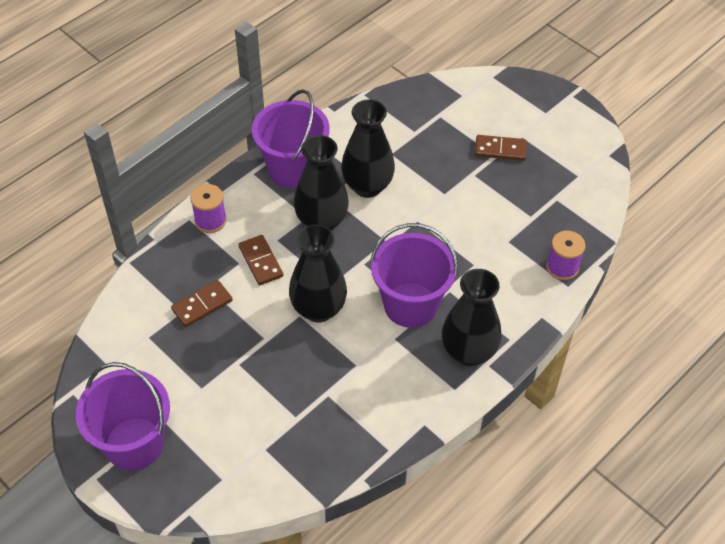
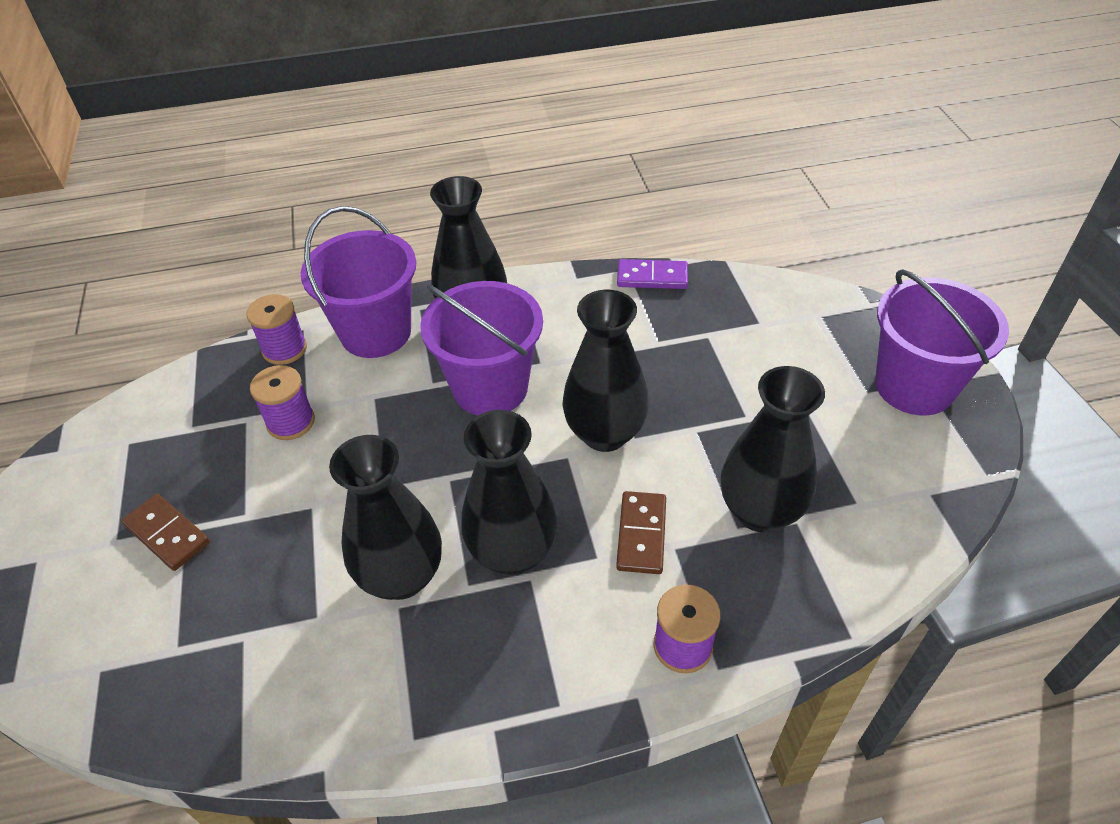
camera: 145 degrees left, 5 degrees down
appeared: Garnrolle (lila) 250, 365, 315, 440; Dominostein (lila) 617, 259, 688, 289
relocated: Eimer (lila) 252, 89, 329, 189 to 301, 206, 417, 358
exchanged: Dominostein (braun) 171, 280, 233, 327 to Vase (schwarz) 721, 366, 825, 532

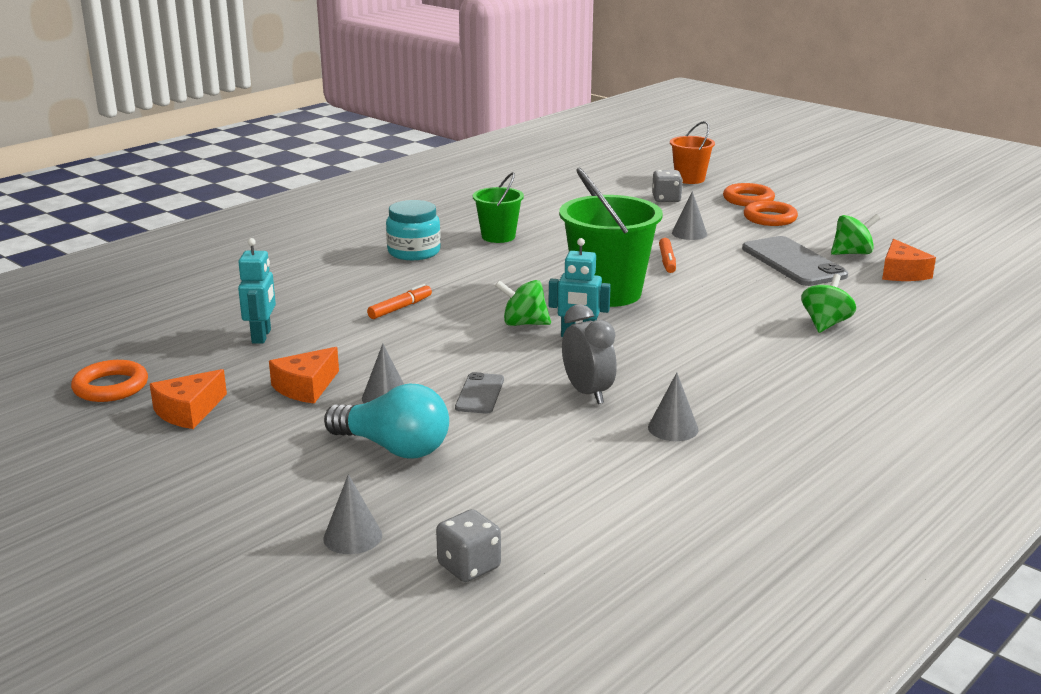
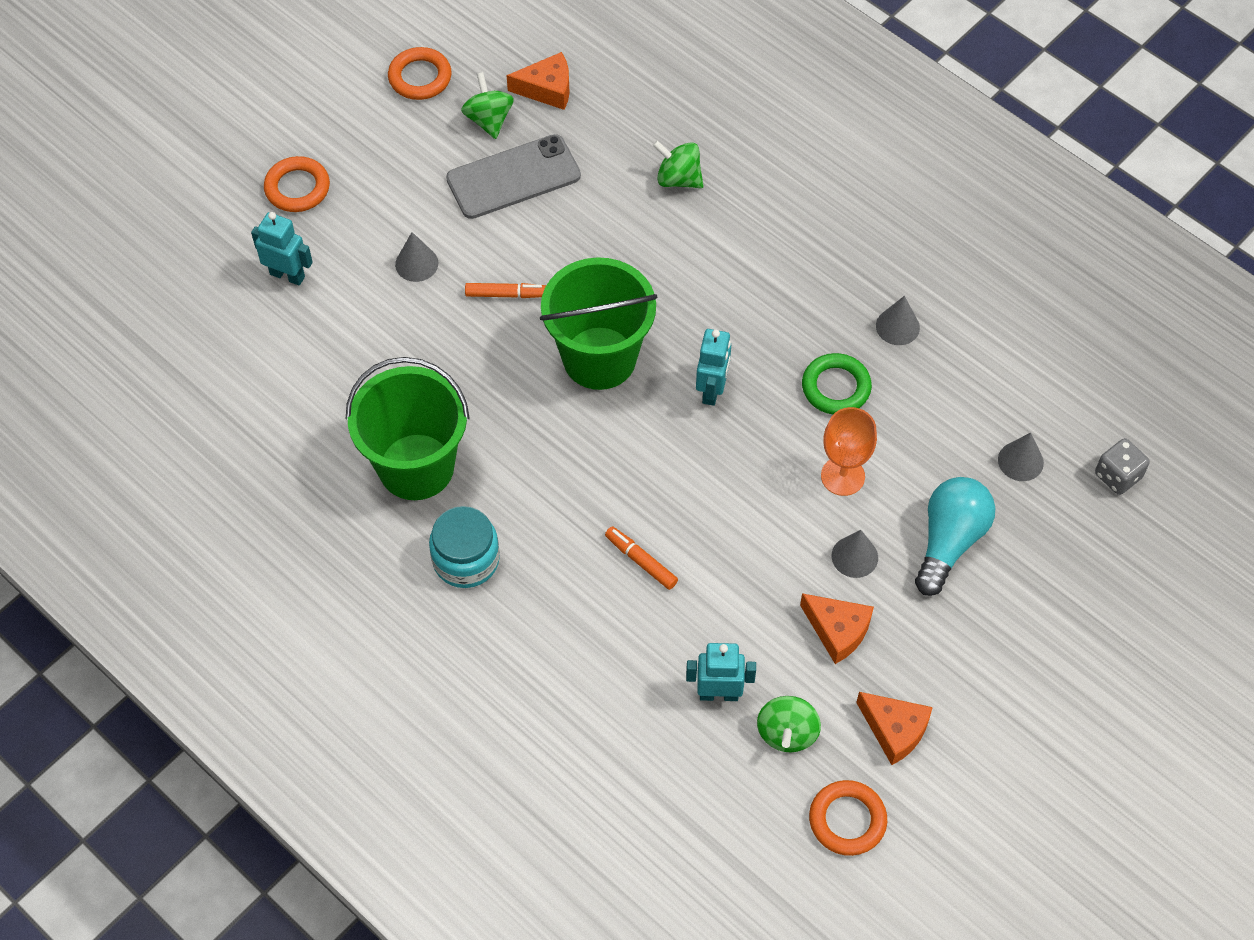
camera: 90 degrees left, 35 degrees up
missing: Eimer (orange) 670, 121, 715, 184
relocated: Ring (orange) 744, 201, 798, 226 to 388, 47, 452, 100; Kreisel (grün) 495, 280, 551, 326 to 757, 696, 821, 752; Kegel (grau) 323, 474, 382, 554 to 998, 432, 1044, 481
exchanged: Spielwürfel (grau) 652, 170, 683, 202 to Roboter (türkis) 251, 212, 313, 286; Wecker (grau) 562, 304, 617, 404 to Ring (grün) 802, 353, 872, 414; Handy (grau) 455, 372, 504, 414 to Kelch (orange) 821, 407, 877, 496
size: Eimer (grün) 473, 172, 524, 243 = 346, 357, 470, 500 x1.76

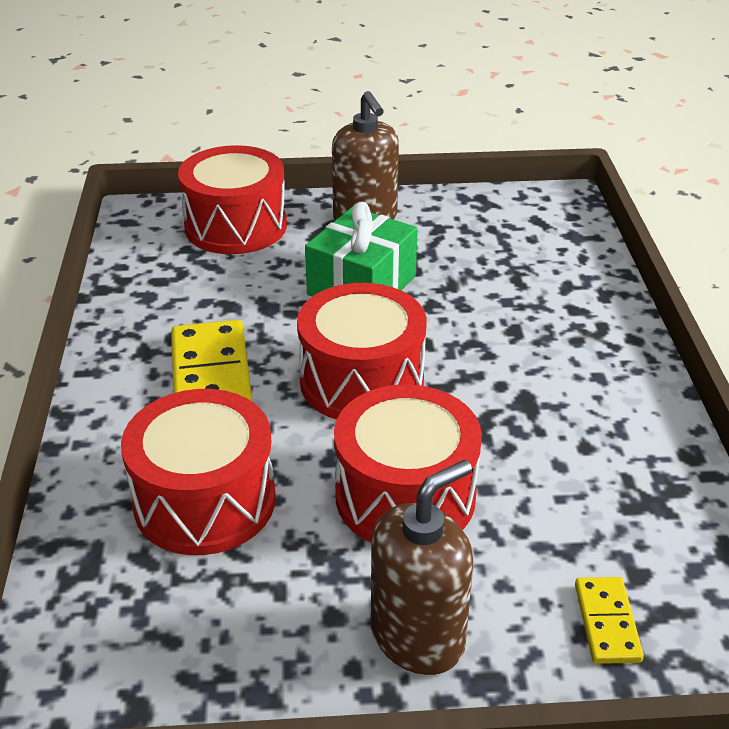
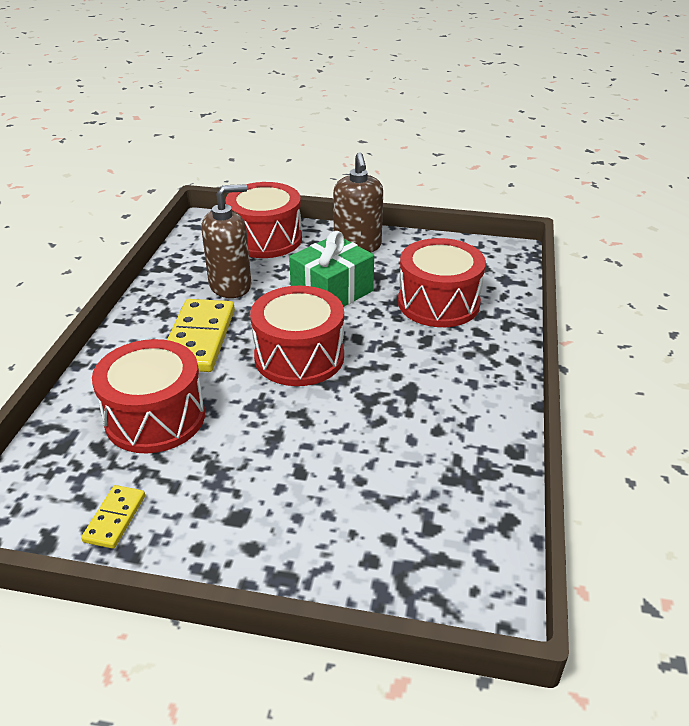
camera: 15 degrees right, 0 degrees up
relocated: Dominostein (gelb) 575, 577, 644, 664 to 81, 485, 145, 549; Seifenspender (braun) 371, 460, 474, 675 to 201, 184, 251, 298; Trommel (rot) 334, 384, 482, 542 to 398, 238, 486, 327

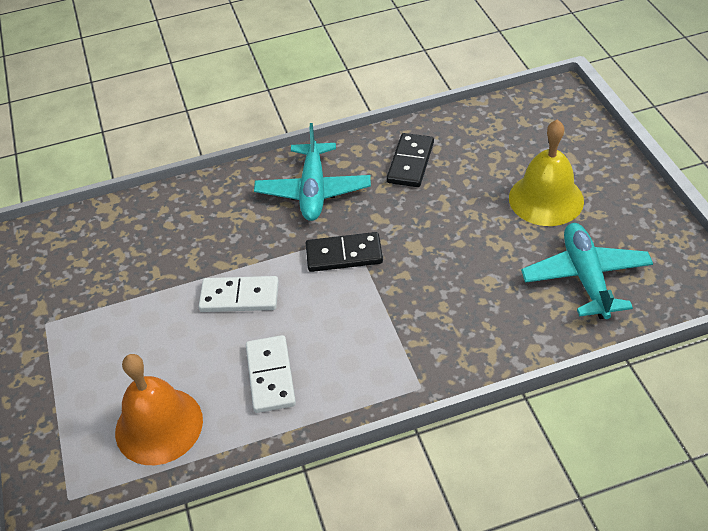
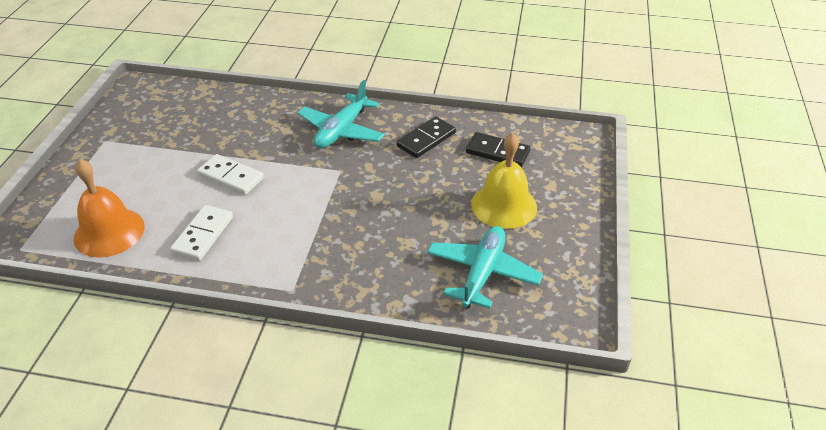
camera: 25 degrees right, 5 degrees down
relocated: Dominostein (schwarz) 306, 232, 383, 272 to 466, 132, 530, 167

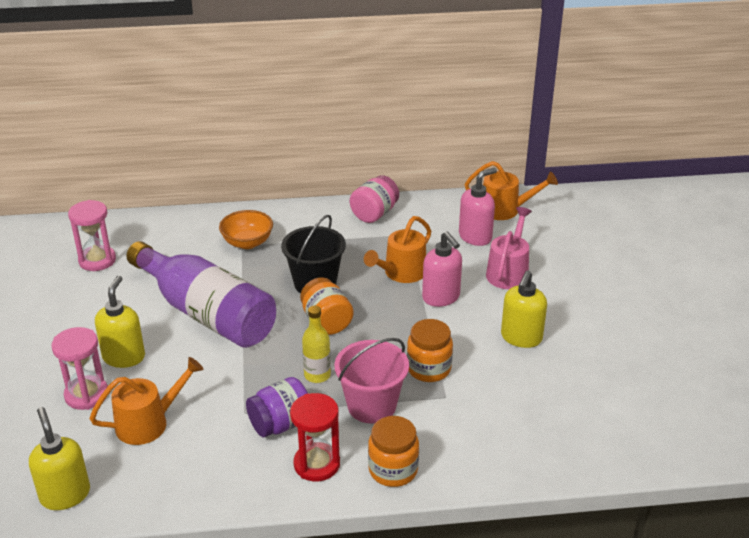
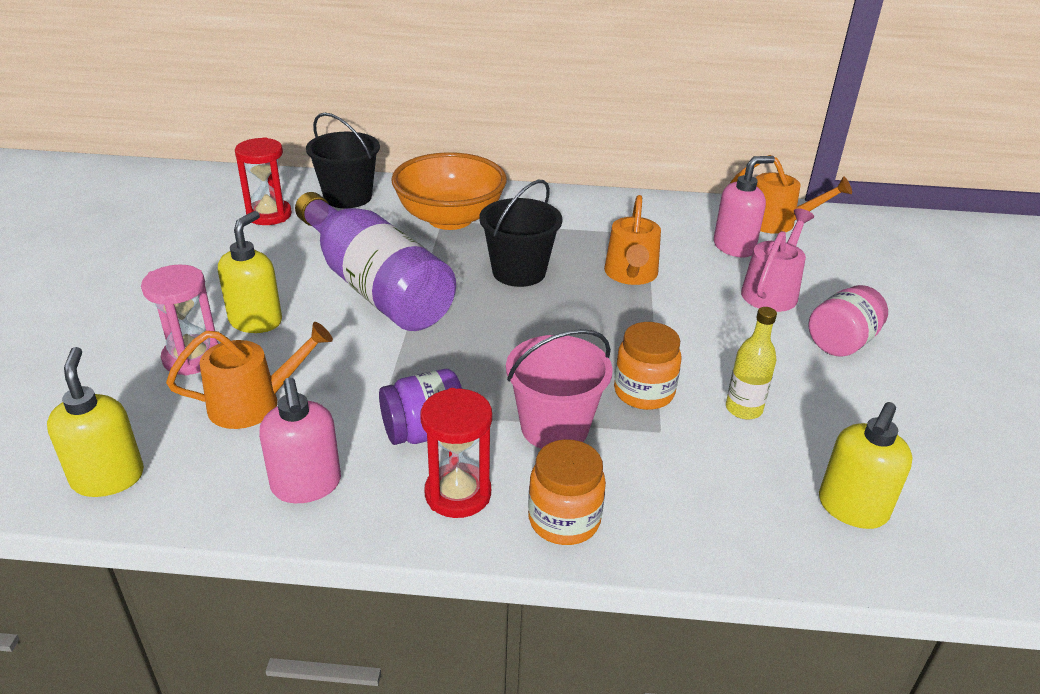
camera: 10 degrees right, 0 degrees up
missing: Einmachglas (orange) 300, 277, 354, 335
appeared: Eimer (schwarz) 306, 113, 380, 208
relocated: Seifenspender (rosa) 422, 231, 462, 307 to 259, 378, 341, 503; Flasche (gelb) 302, 306, 331, 383 to 726, 307, 777, 419; Einmachglas (rosa) 350, 175, 399, 223 to 809, 285, 888, 357; Seifenspender (gelb) 501, 271, 547, 348 to 819, 402, 913, 529
colour: Sanduhr (rosa) 68, 200, 116, 271 to Sanduhr (rot) 235, 137, 292, 225
spun: Gießkanne (orange) 364, 216, 431, 283 = 604, 195, 661, 285 45 degrees counterclockwise
size: Schüssel (orange) 219, 210, 273, 249 = 391, 152, 507, 230 x1.71

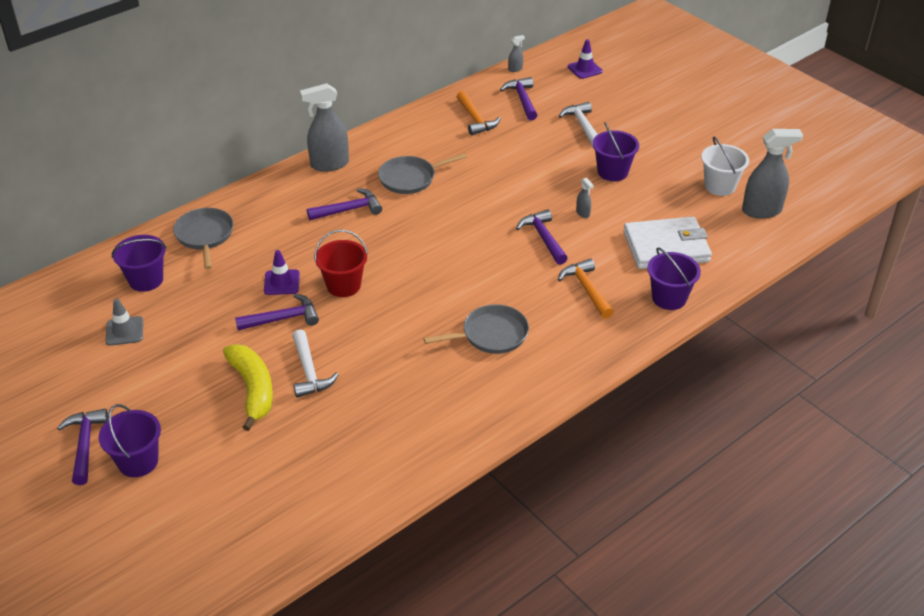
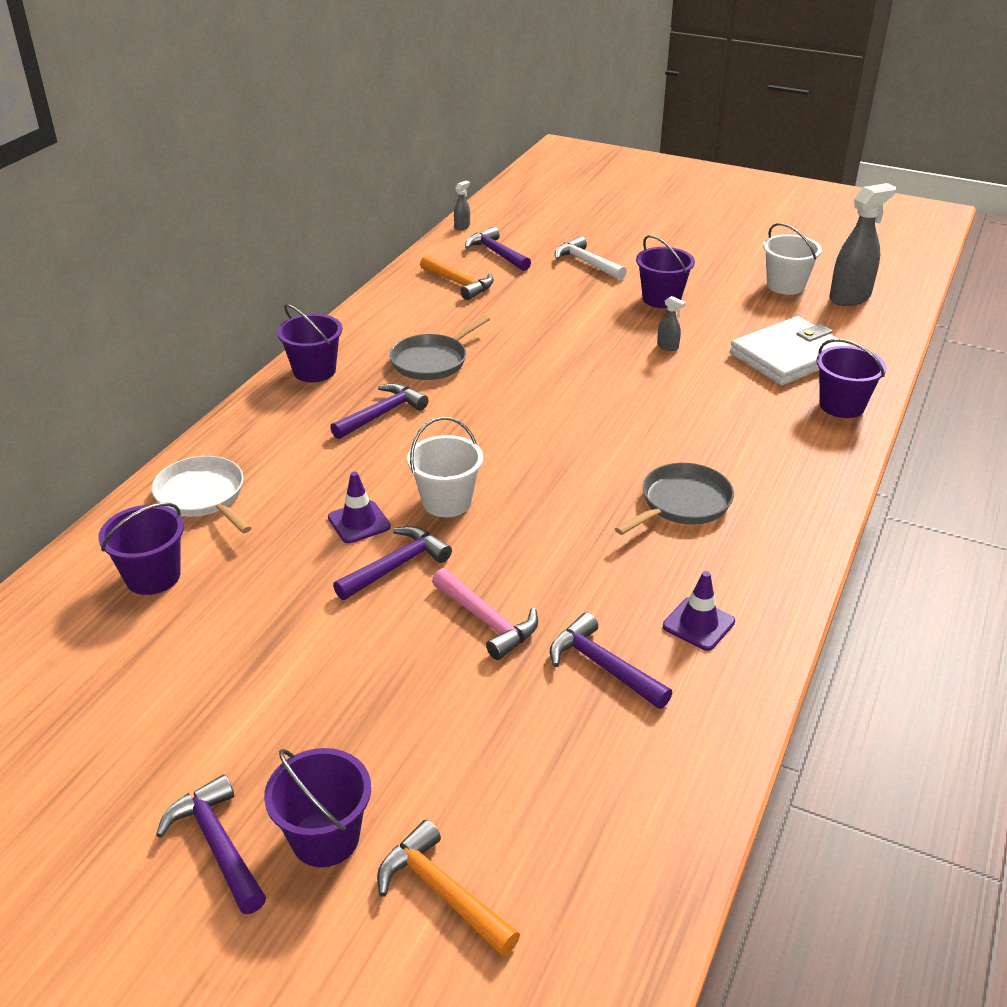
camera: 25 degrees left, 5 degrees down
missing: Leitkegel (grau) 106, 298, 143, 346; Banane (gelb) 223, 344, 273, 431
relocated: Hammer (orange) 558, 258, 614, 319 to 377, 820, 520, 957; Hammer (lila) 516, 209, 568, 265 to 550, 612, 672, 709; Leitkegel (lila) 568, 39, 603, 79 to 663, 571, 735, 651
exchanged: Sprühflasche (grau) 300, 83, 349, 172 to Eimer (lila) 277, 304, 342, 382
colour: Pfanne (grau) 173, 208, 233, 269 to Pfanne (weiß) 152, 456, 251, 533; Eimer (rot) 314, 230, 368, 297 to Eimer (weiß) 407, 417, 483, 517; Hammer (weiß) 292, 329, 339, 398 to Hammer (rosa) 432, 568, 538, 660

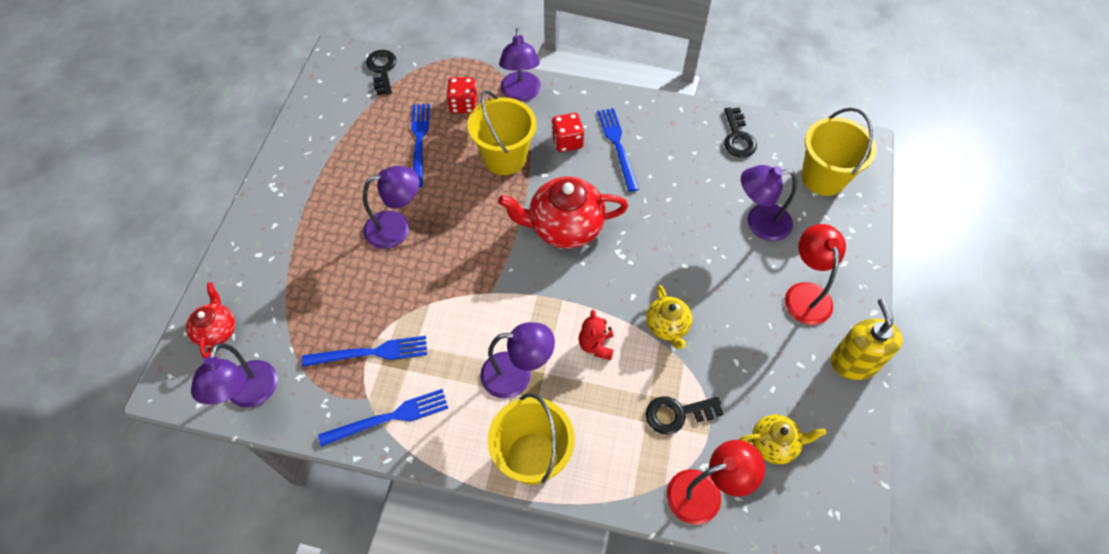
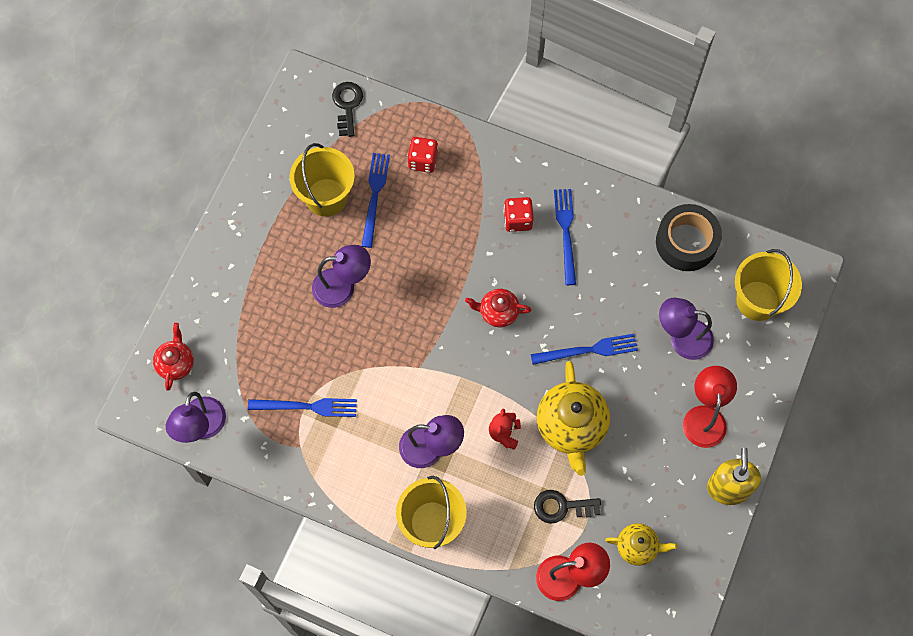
camera: 10 degrees right, 10 degrees up
missing: Lampe (lila) 499, 28, 541, 102
relocated: Eimer (gelb) 467, 90, 536, 175 to 290, 143, 355, 217; Gabel (blau) 318, 389, 448, 447 to 531, 334, 638, 365
exchanged: Schlüssel (schwarz) 724, 107, 757, 157 to Klebeband (schwarz) 656, 204, 722, 271
size: Teekanne (rot) 498, 177, 628, 248 = 465, 289, 531, 327 x0.56; Teekanne (gelb) 646, 285, 692, 349 = 537, 361, 610, 476 x1.78

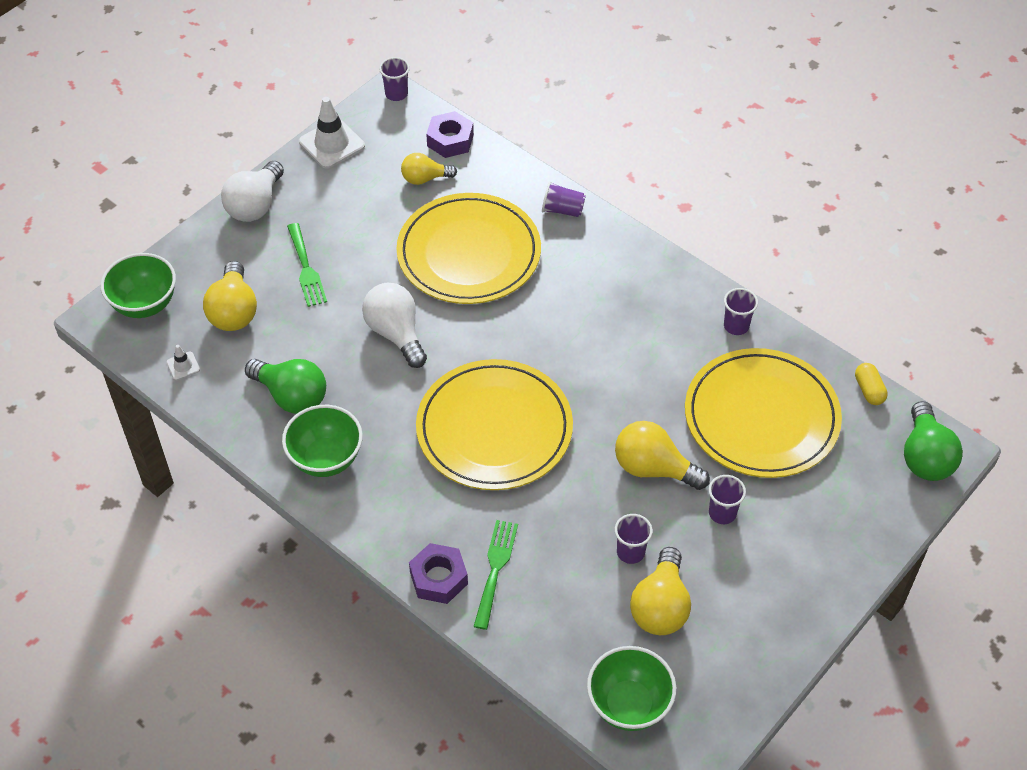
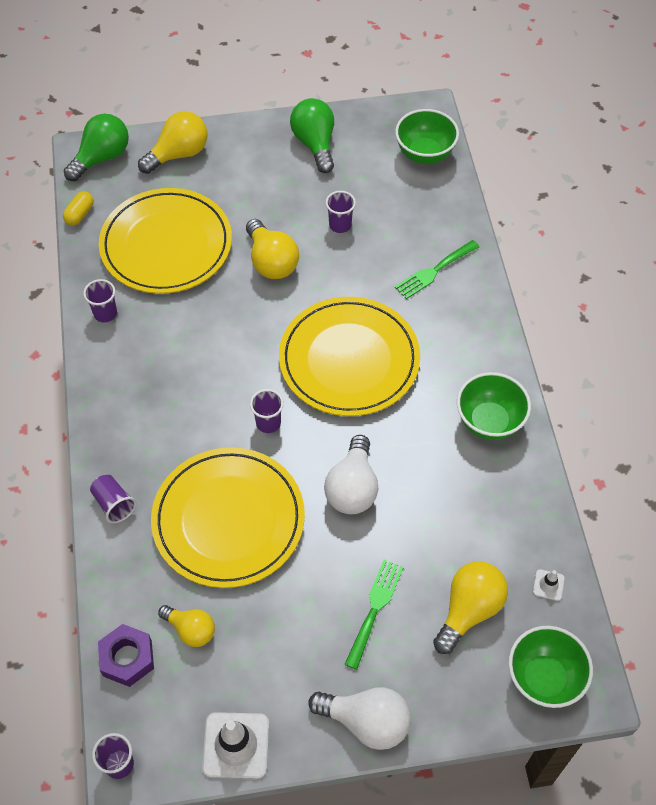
camera: 140 degrees left, 5 degrees up
missing: Sechskantmutter (lila) 409, 543, 468, 604
relocated: Glühbirne (gelb) 630, 547, 691, 635 to 138, 111, 207, 174; Becher (lila) 709, 475, 746, 524 to 250, 389, 284, 433; Glühbirne (grün) 245, 359, 326, 414 to 290, 98, 334, 173
spun: Glühbirne (weiß) 221, 161, 284, 222 = 308, 687, 411, 750 45 degrees clockwise

